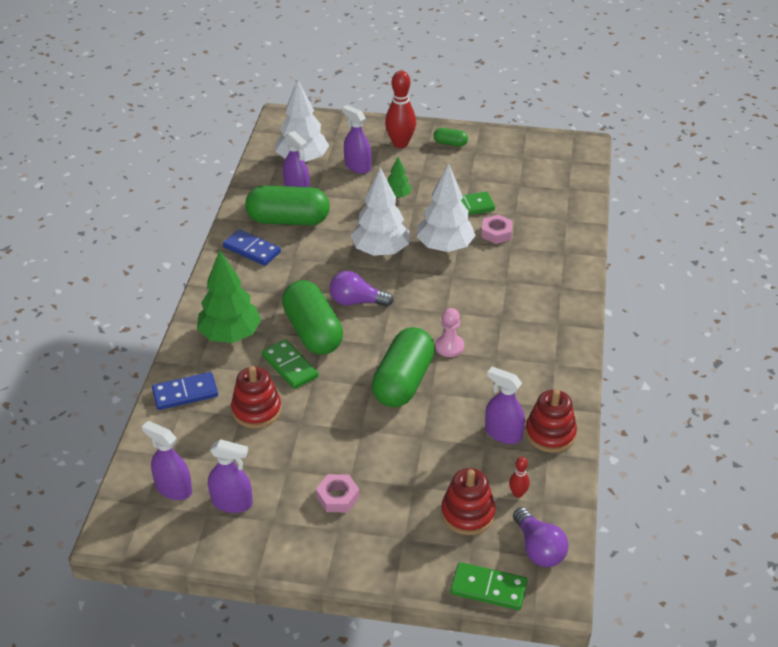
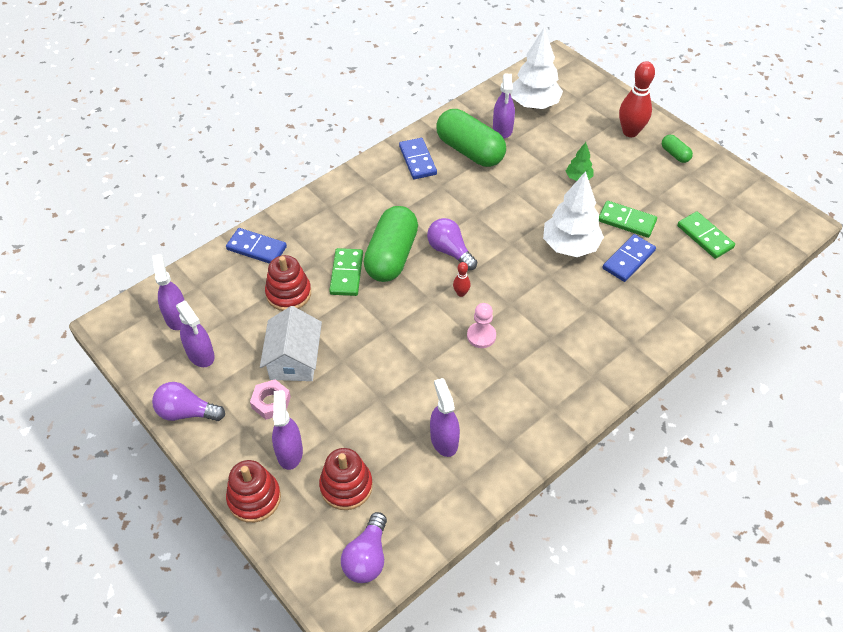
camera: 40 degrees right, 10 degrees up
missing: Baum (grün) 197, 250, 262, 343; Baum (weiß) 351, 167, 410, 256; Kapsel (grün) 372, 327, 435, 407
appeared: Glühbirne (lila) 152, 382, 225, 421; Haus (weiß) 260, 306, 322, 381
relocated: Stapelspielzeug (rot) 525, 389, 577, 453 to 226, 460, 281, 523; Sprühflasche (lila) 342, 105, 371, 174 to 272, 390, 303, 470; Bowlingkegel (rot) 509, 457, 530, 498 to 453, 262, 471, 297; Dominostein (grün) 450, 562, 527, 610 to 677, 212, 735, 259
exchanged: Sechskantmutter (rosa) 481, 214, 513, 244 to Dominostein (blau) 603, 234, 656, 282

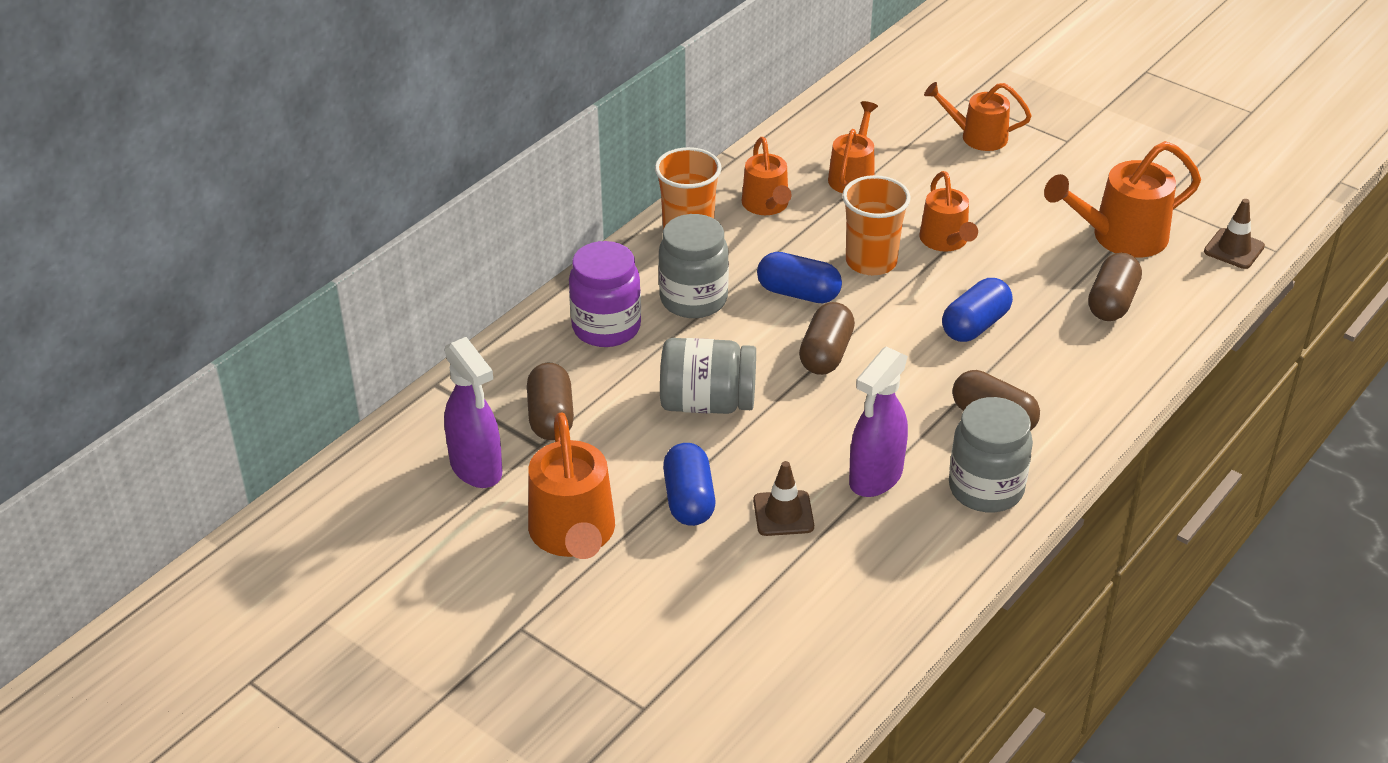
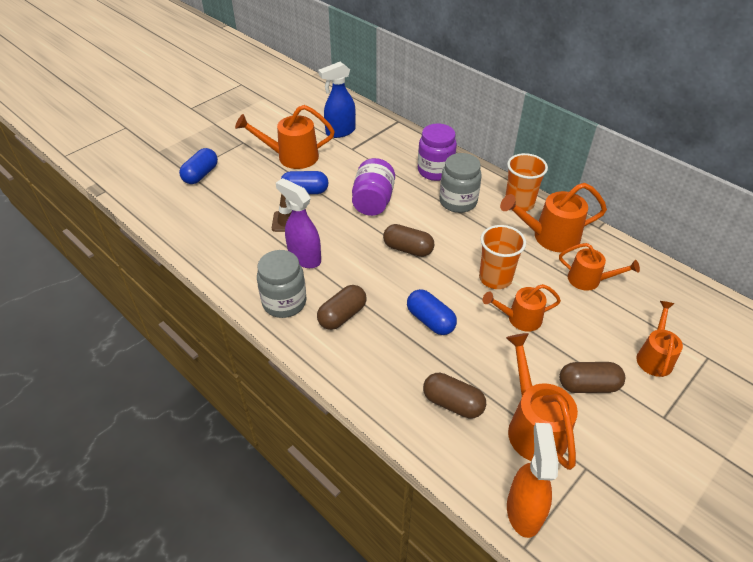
camera: 95 degrees right, 5 degrees up
relocated: Kapsel (blau) 757, 252, 842, 303 to 179, 148, 218, 184; Kapsel (braun) 527, 363, 574, 440 to 559, 362, 625, 393
exchanged: Leitkegel (braun) 1204, 199, 1265, 269 to Sprühflasche (orange) 507, 423, 558, 538
colour: Sprühflasche (lila) 444, 337, 502, 488 to Sprühflasche (blau) 318, 62, 356, 138; Einmachglas (grau) 660, 338, 756, 414 to Einmachglas (lila) 352, 158, 395, 216
size: Gießkanne (orange) 742, 137, 791, 215 = 500, 183, 607, 252 x1.53

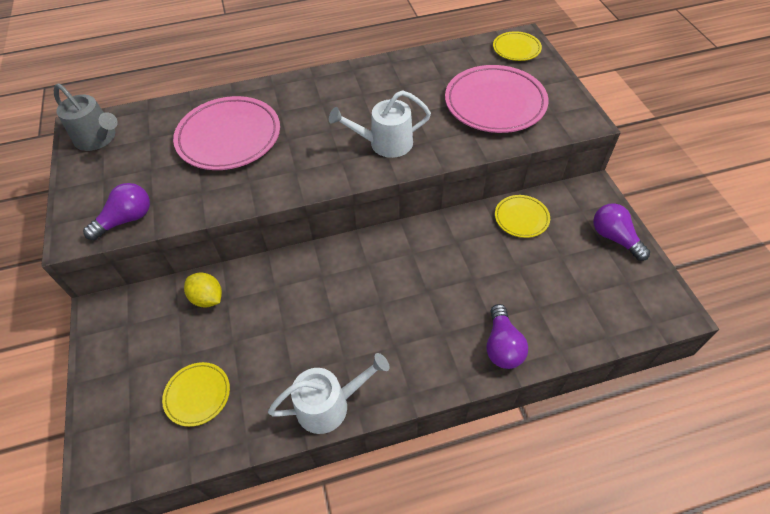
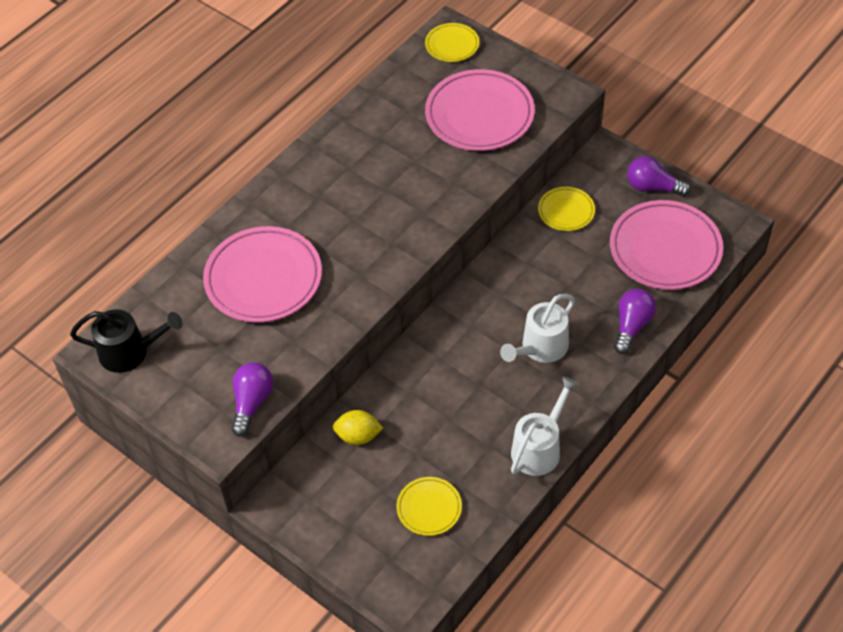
camera: 35 degrees left, 0 degrees up
appeared: Teller (rosa) 610, 200, 723, 290
relocated: Gießkanne (weiß) 329, 90, 431, 158 to 500, 294, 575, 363
colour: Gießkanne (grau) 54, 83, 118, 151 to Gießkanne (schwarz) 70, 309, 183, 373
spun: Glühbirne (lila) 486, 304, 528, 369 = 614, 289, 656, 354 120 degrees counterclockwise

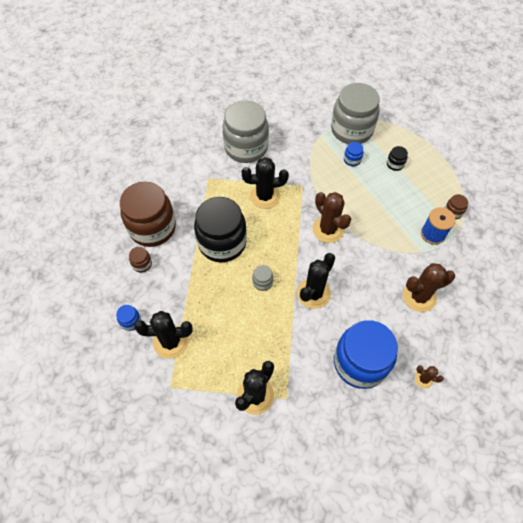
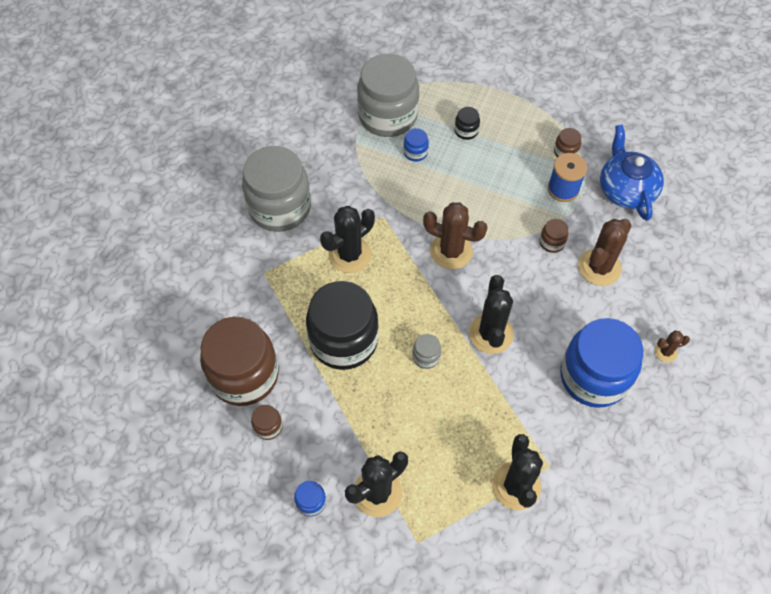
camera: 35 degrees left, 0 degrees up
appeared: Einmachglas (braun) 540, 219, 568, 253; Teekanne (blau) 600, 124, 664, 221

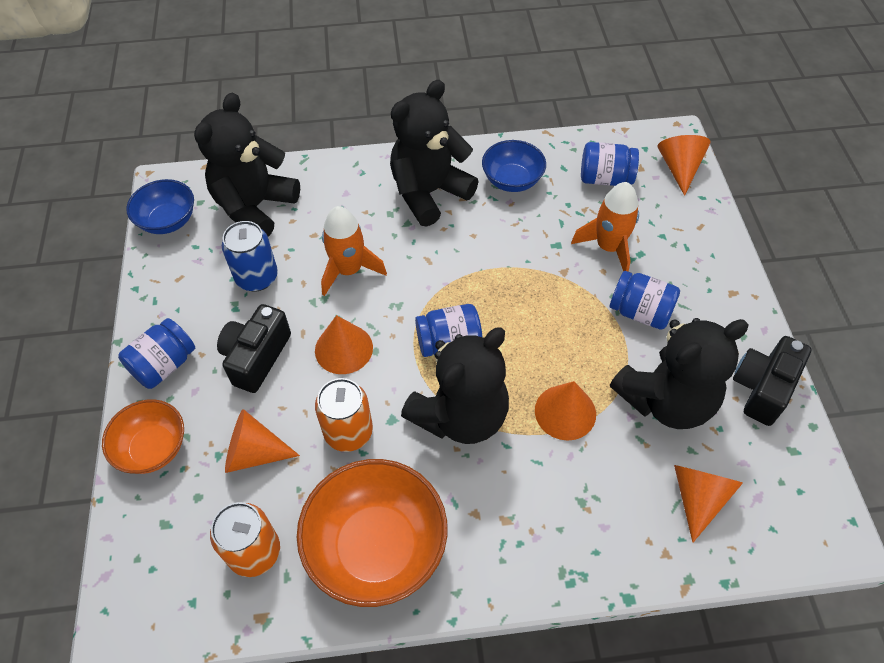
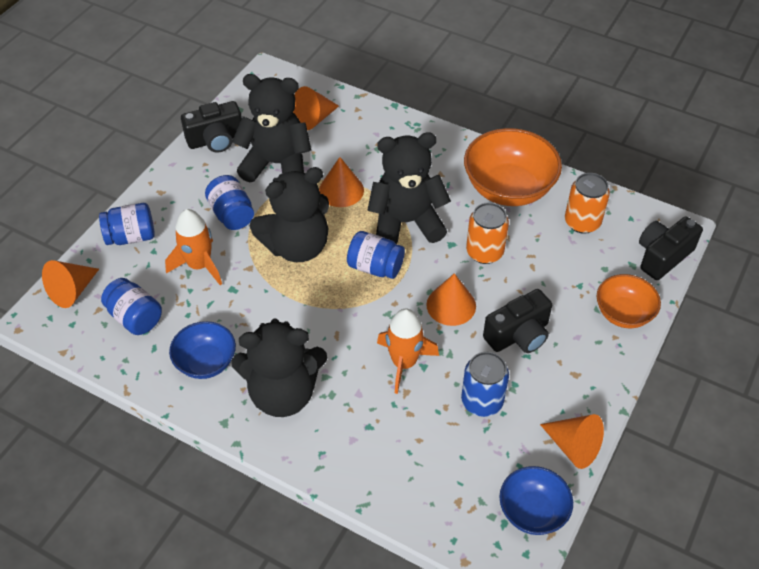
camera: 145 degrees left, 5 degrees down
appeared: Kamera (schwarz) 639, 216, 703, 280
relocated: Einmachglas (blau) 118, 318, 195, 389 to 99, 203, 155, 245; Teddybär (schwarz) 194, 93, 300, 236 to 250, 167, 329, 262; Kegel (orange) 225, 409, 300, 473 to 540, 414, 604, 469

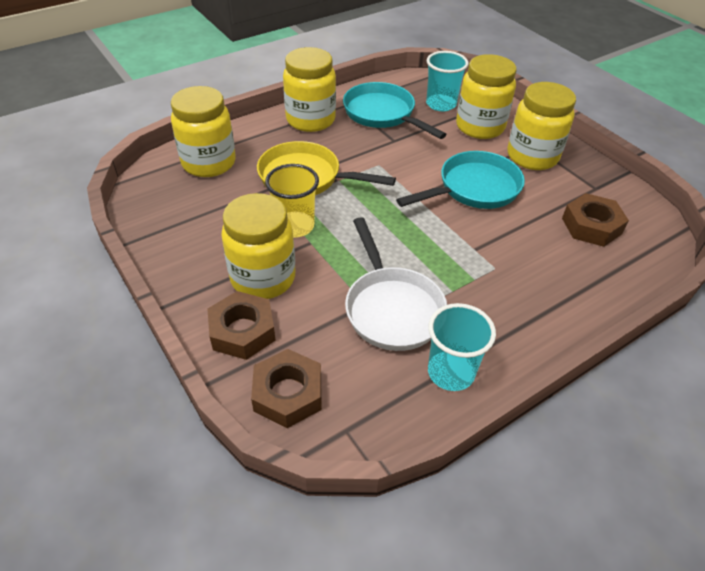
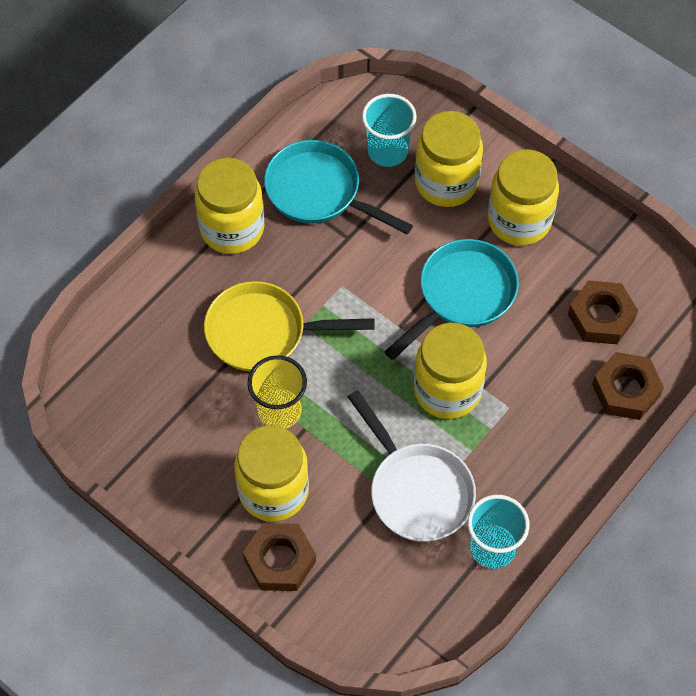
camera: 15 degrees left, 15 degrees up
relocated: Einmachglas (gelb) 171, 86, 235, 177 to 414, 323, 487, 419; Sechskantmutter (braun) 251, 349, 322, 428 to 592, 352, 664, 420

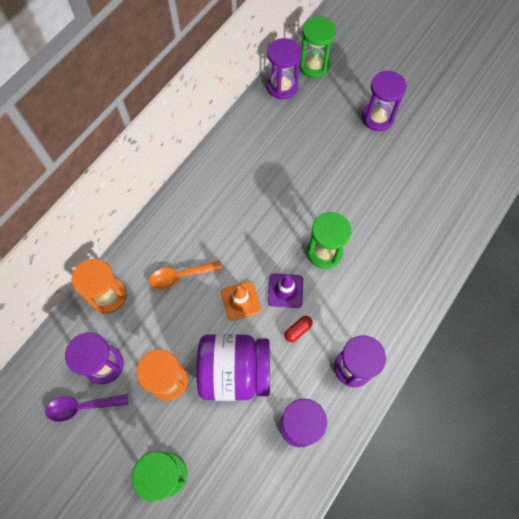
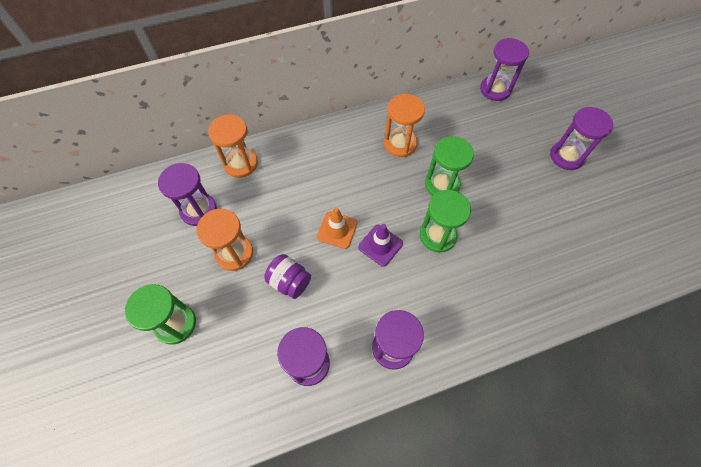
camera: 35 degrees right, 5 degrees down
missing: Löffel (lila) 45, 394, 128, 422; Löffel (orange) 149, 261, 223, 289; Kapsel (rot) 285, 316, 313, 342
appeared: Sanduhr (orange) 384, 94, 425, 157
relocated: Sanduhr (grün) 299, 16, 336, 78 to 425, 136, 474, 196
size: Einmachglas (lila) 197, 334, 270, 401 = 264, 254, 311, 299 x0.53

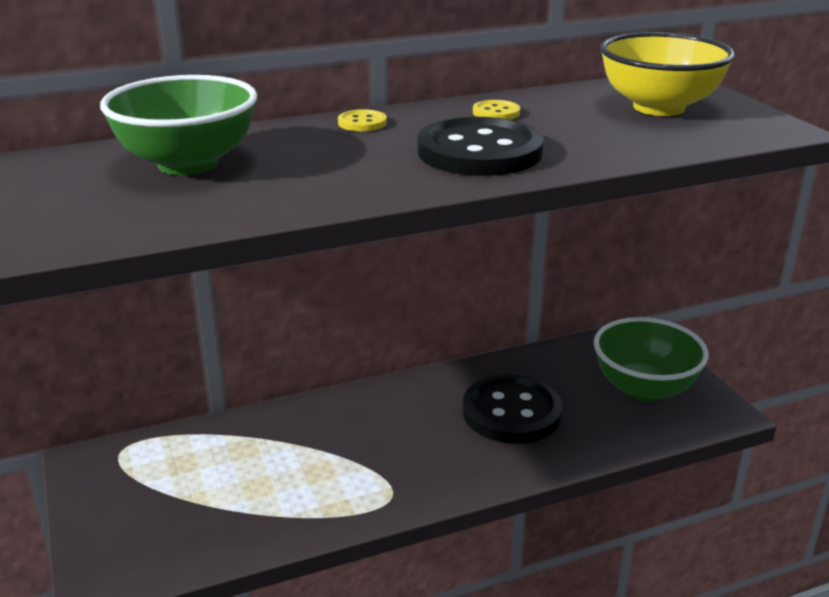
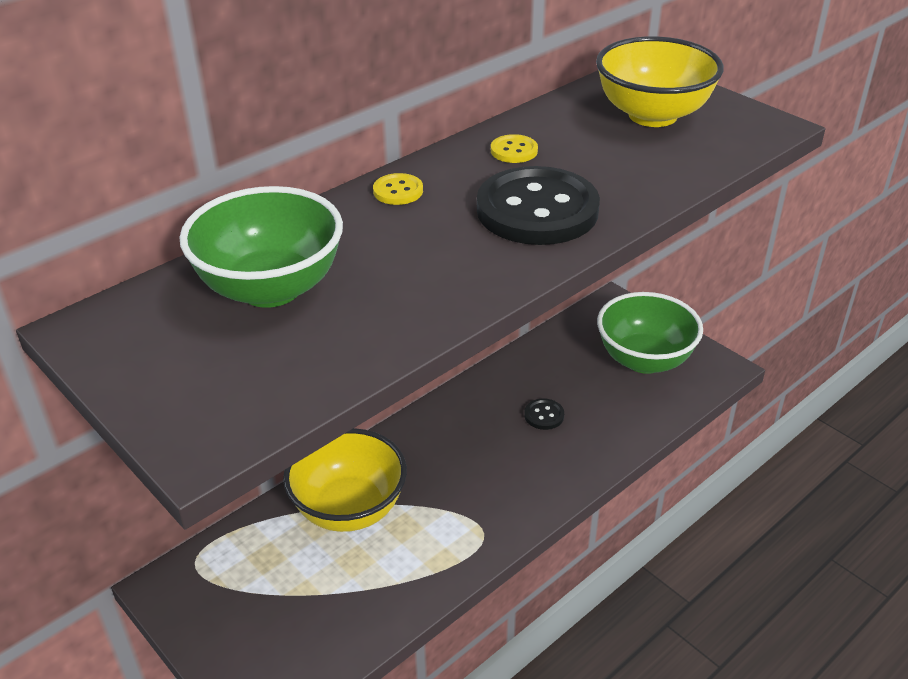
camera: 20 degrees left, 10 degrees up
appeared: Schüssel (gelb) 283, 428, 407, 532
size: Knopf (schwarz) 462, 374, 563, 444 = 524, 399, 564, 430 x0.42

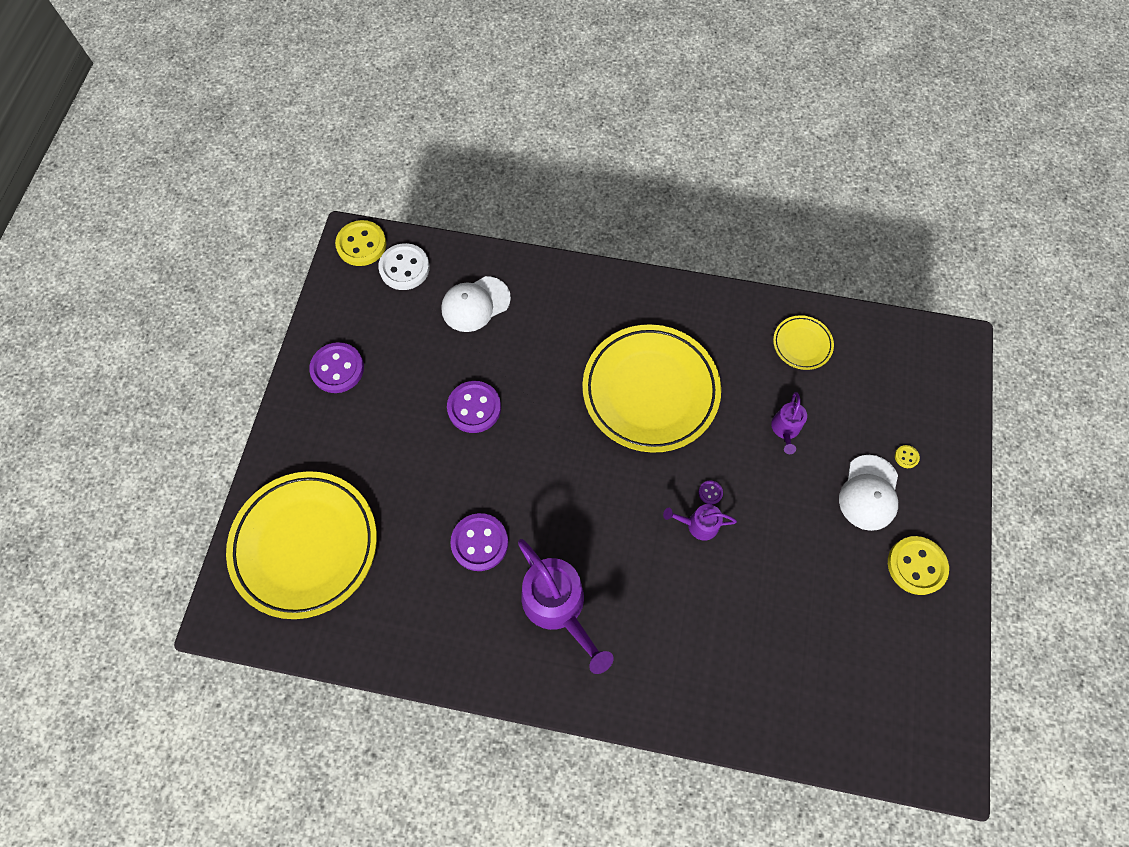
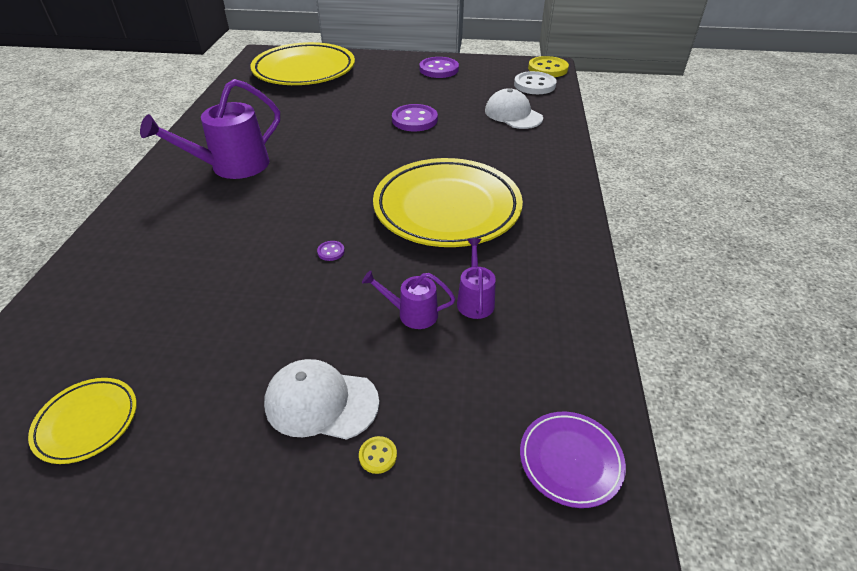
camera: 85 degrees right, 25 degrees down
missing: Knopf (lila) 450, 513, 508, 571; Knopf (gelb) 888, 536, 949, 595
appeared: Teller (lila) 520, 412, 626, 508
relocated: Teller (gelb) 773, 315, 834, 370 to 28, 378, 137, 464; Gießkanne (lila) 663, 504, 737, 541 to 457, 238, 496, 319

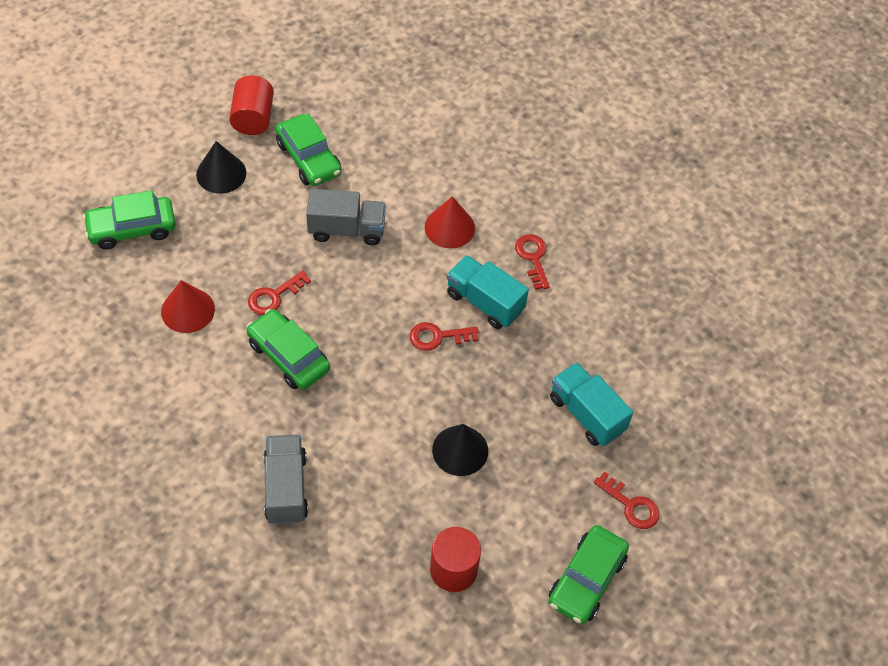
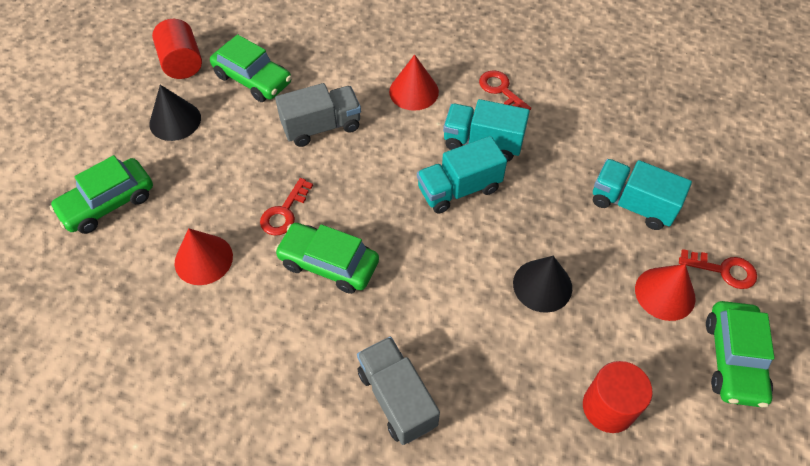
camera: 20 degrees left, 0 degrees up
appeared: Kegel (rot) 635, 264, 696, 321
exchanged: Schlüssel (rot) 410, 322, 479, 351 to Lastwagen (türkis) 417, 136, 507, 214

